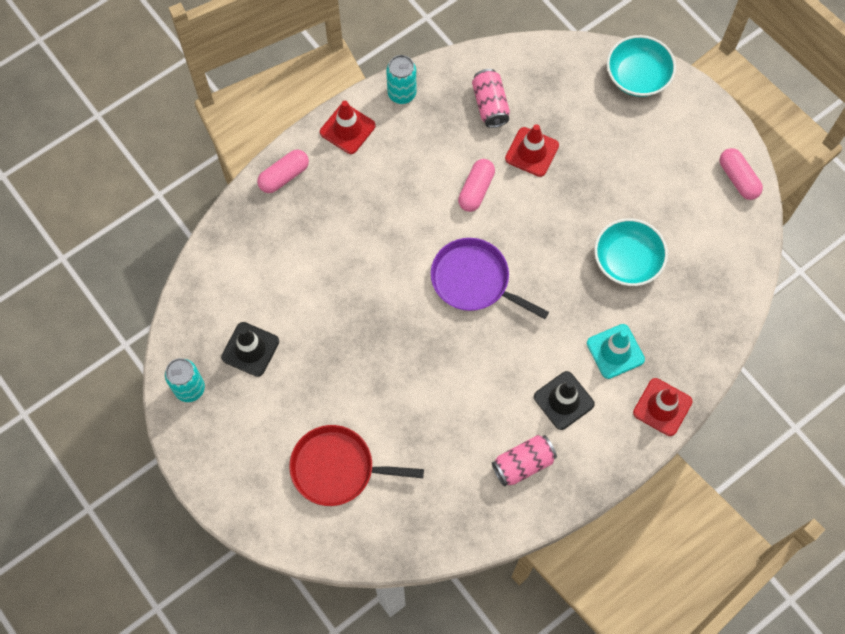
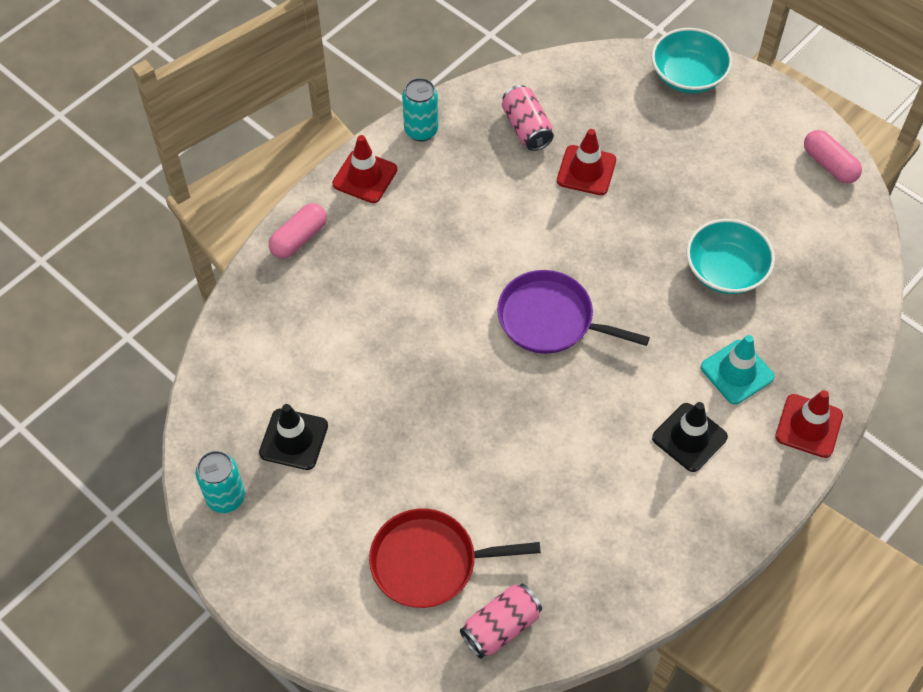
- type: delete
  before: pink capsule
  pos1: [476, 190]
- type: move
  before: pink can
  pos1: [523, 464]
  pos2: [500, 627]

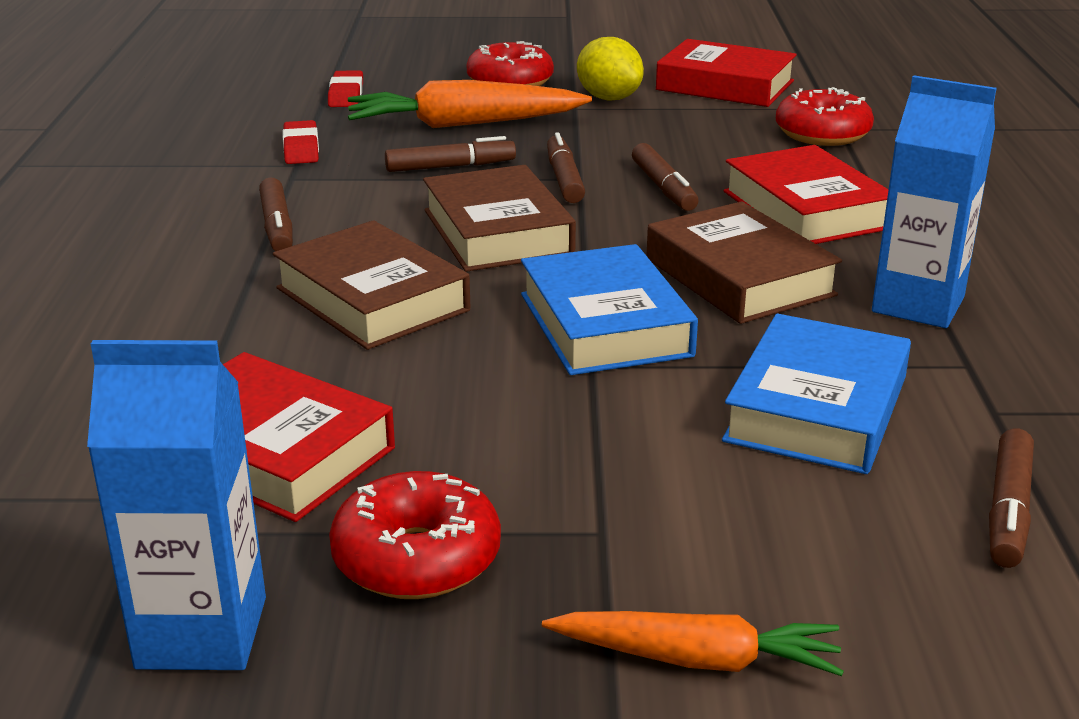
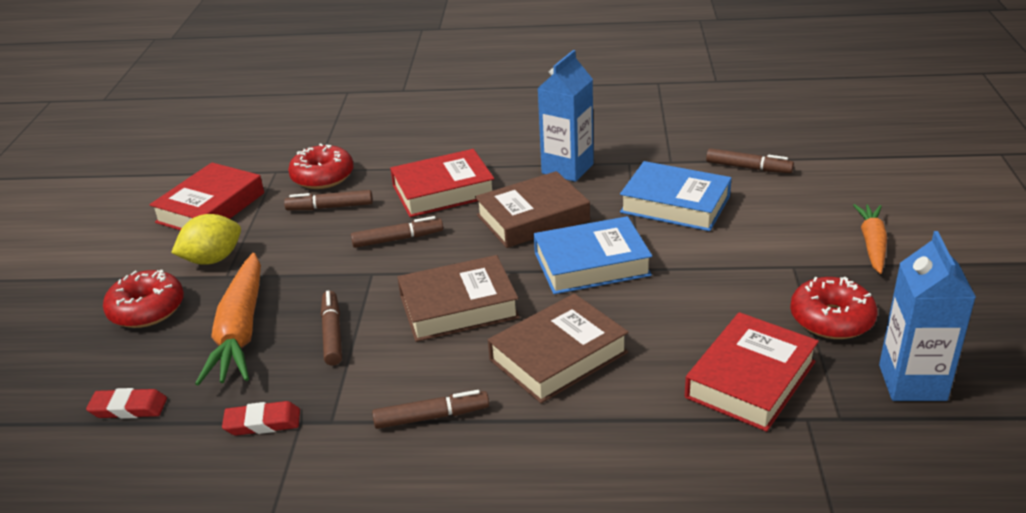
- type: move
  before: brown marker
  pos1: [564, 179]
  pos2: [330, 207]

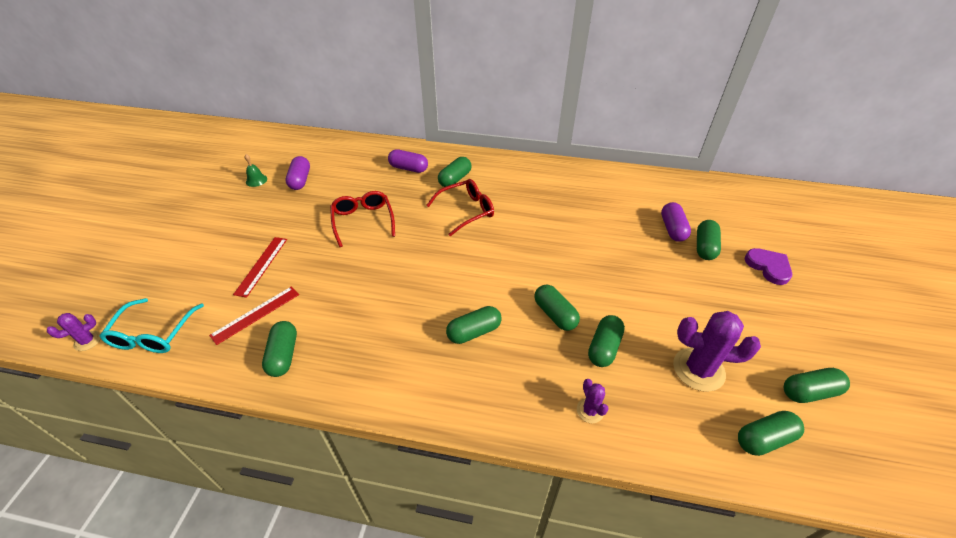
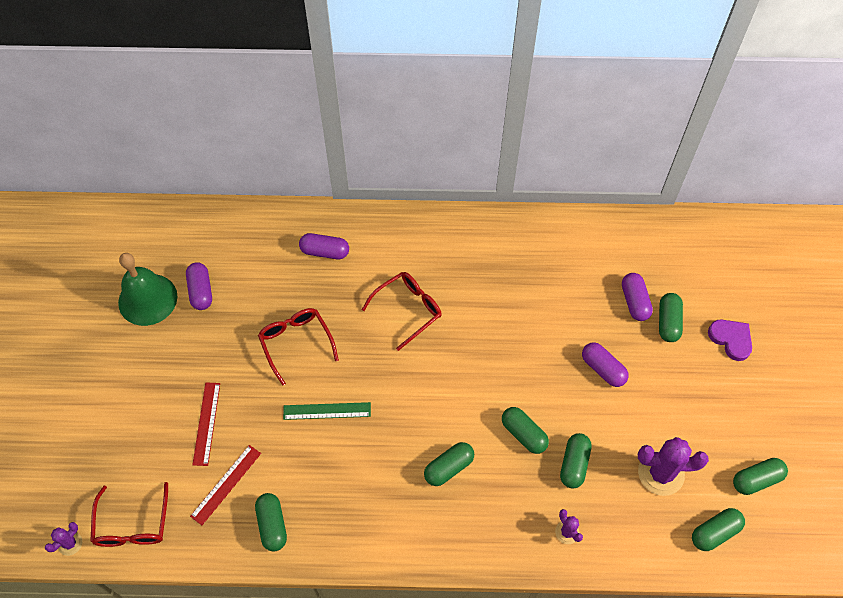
- type: resize
  before: green bell
  pos1: [256, 180]
  pos2: [147, 299]
  scale: 2.36
- type: delete
  before: green capsule
  pos1: [455, 179]
- type: recolor
  before: turquoise glasses
  after: red glasses
  pos1: [153, 334]
  pos2: [132, 525]
- type: insert
  after: purple capsule
  pos2: [603, 369]
- type: insert
  after: green ruler
  pos2: [327, 411]

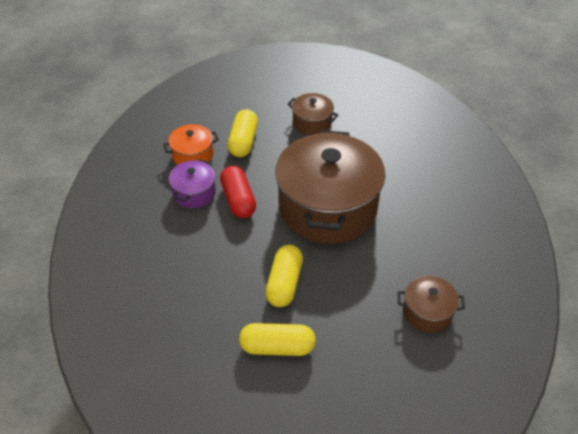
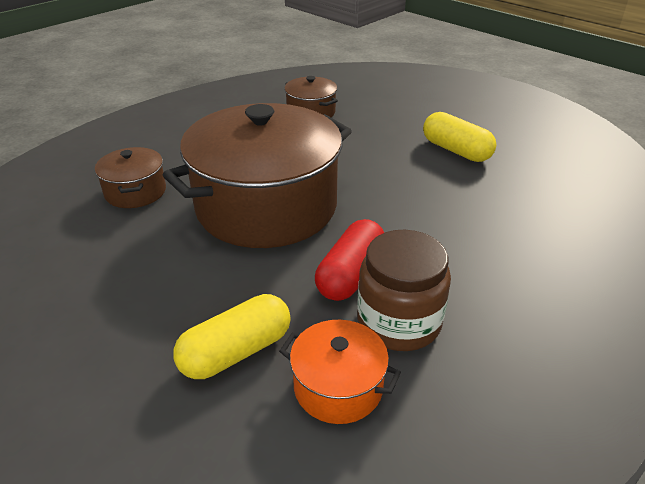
- type: move
  before: brown pot
  pos1: [312, 123]
  pos2: [135, 192]
- type: replace
  before: purple pot
  after: brown jar
  pos1: [194, 193]
  pos2: [399, 322]
- type: delete
  before: yellow capsule
  pos1: [284, 283]

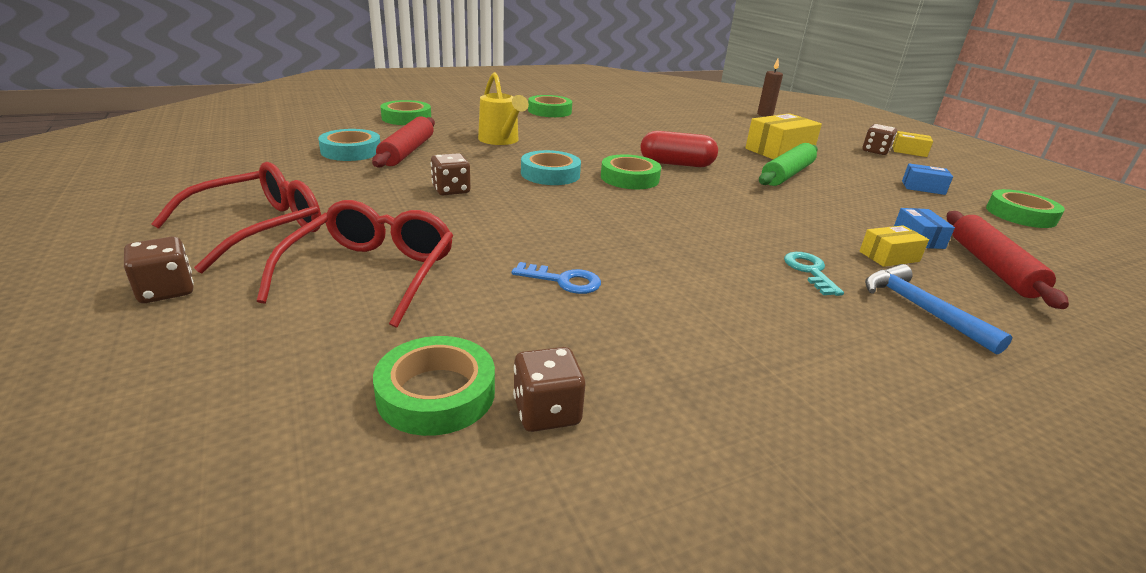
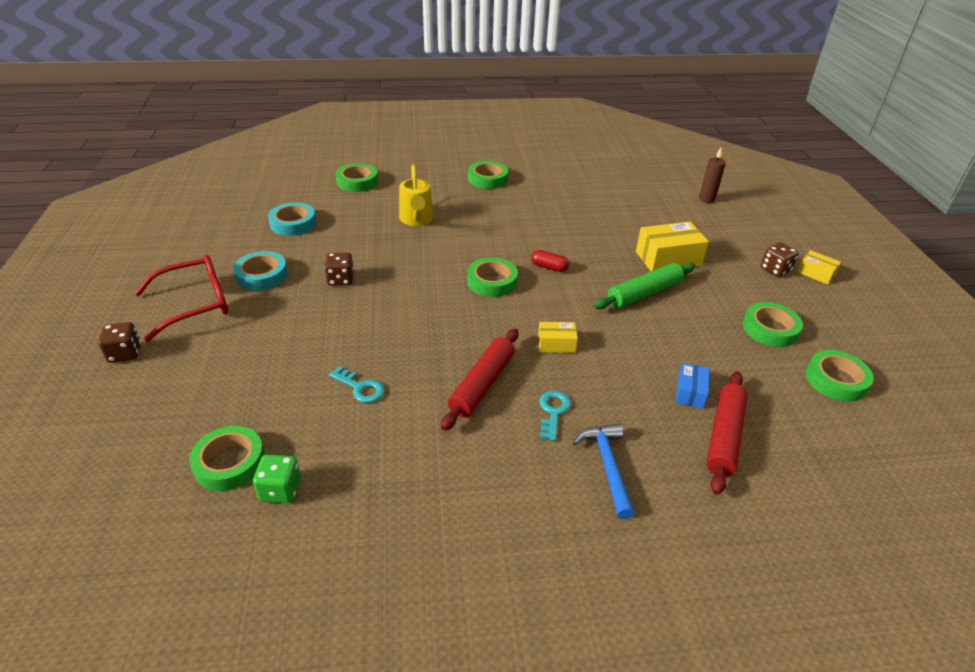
- type: move
  before: red rolling pin
  pos1: [407, 151]
  pos2: [482, 384]
- type: resize
  before: red capsule
  pos1: [676, 164]
  pos2: [549, 267]
  scale: 0.58
- type: move
  before: turquoise tape
  pos1: [550, 174]
  pos2: [261, 275]
- type: replace
  before: blue box
  after: green tape
  pos1: [923, 187]
  pos2: [770, 329]
- type: delete
  before: red glasses
  pos1: [372, 273]
- type: move
  before: yellow box
  pos1: [889, 256]
  pos2: [556, 344]
- type: recolor
  before: blue key
  after: turquoise key
  pos1: [563, 281]
  pos2: [360, 388]
- type: recolor
  before: brown dice
  after: green dice
  pos1: [546, 412]
  pos2: [280, 490]

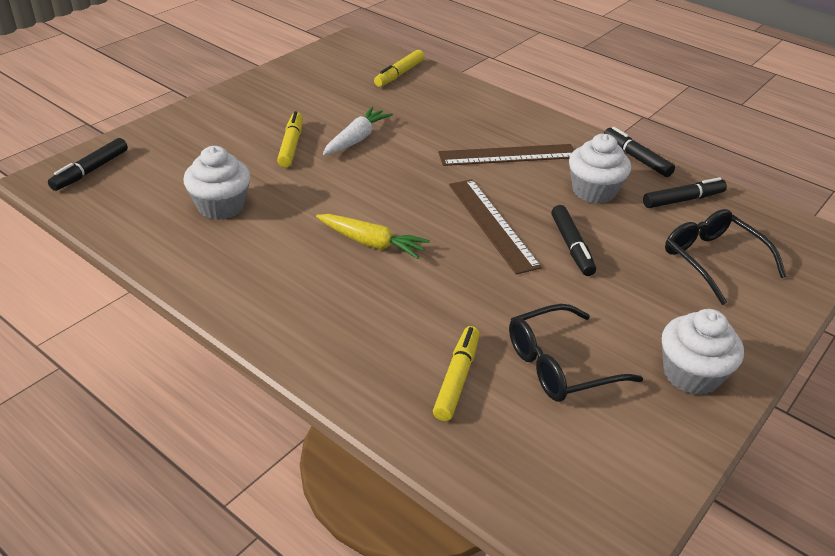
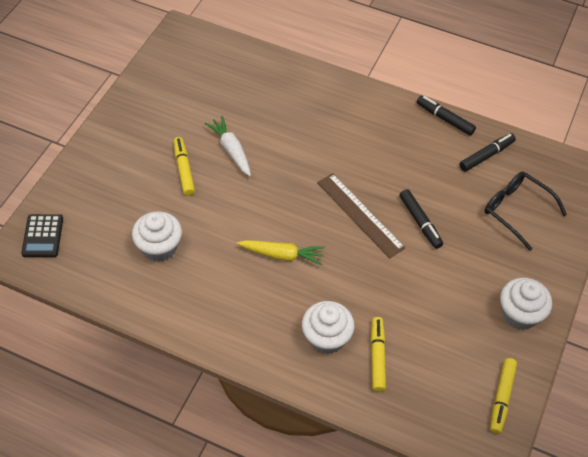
- type: move
  before: yellow marker
  pos1: [399, 74]
  pos2: [501, 398]
- type: rotate
  before: white carrot
  pos1: [356, 139]
  pos2: [231, 150]
  turn: -45
- type: move
  before: white cupcake
  pos1: [593, 191]
  pos2: [326, 338]
- type: replace
  before: black marker
  after: black calculator
  pos1: [90, 171]
  pos2: [42, 236]
- type: delete
  before: brown ruler
  pos1: [508, 155]
- type: delete
  before: black glasses
  pos1: [560, 365]

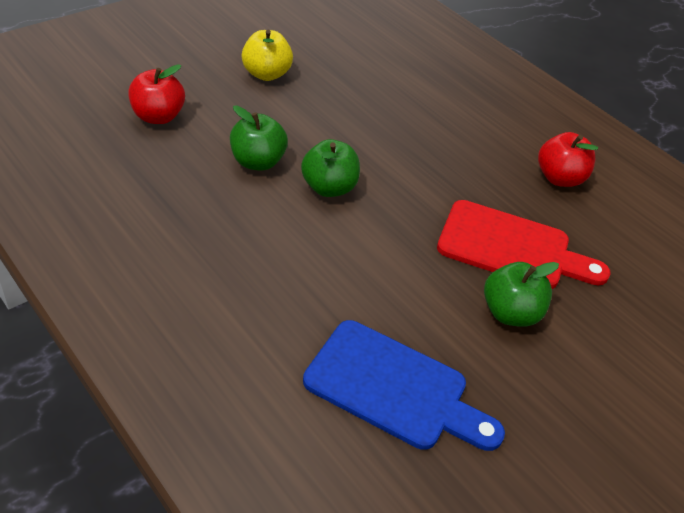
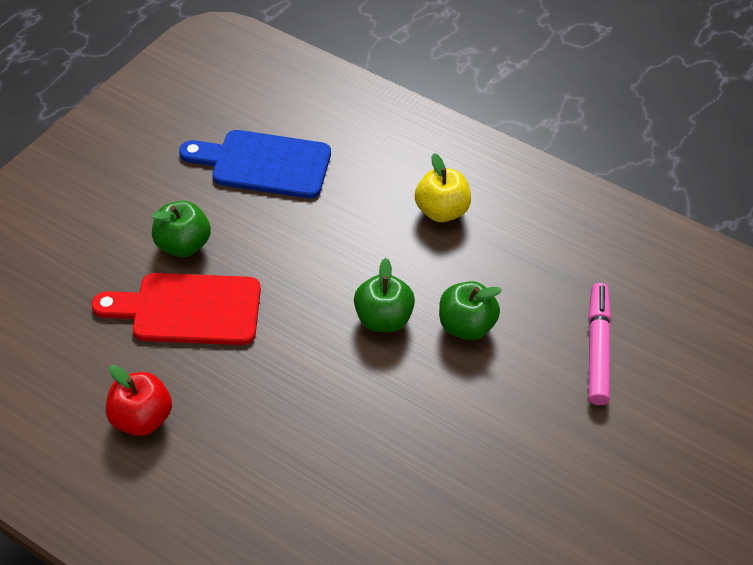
- type: move
  before: yellow apple
  pos1: [266, 74]
  pos2: [441, 211]
- type: replace
  before: red apple
  after: pink marker
  pos1: [158, 116]
  pos2: [597, 348]

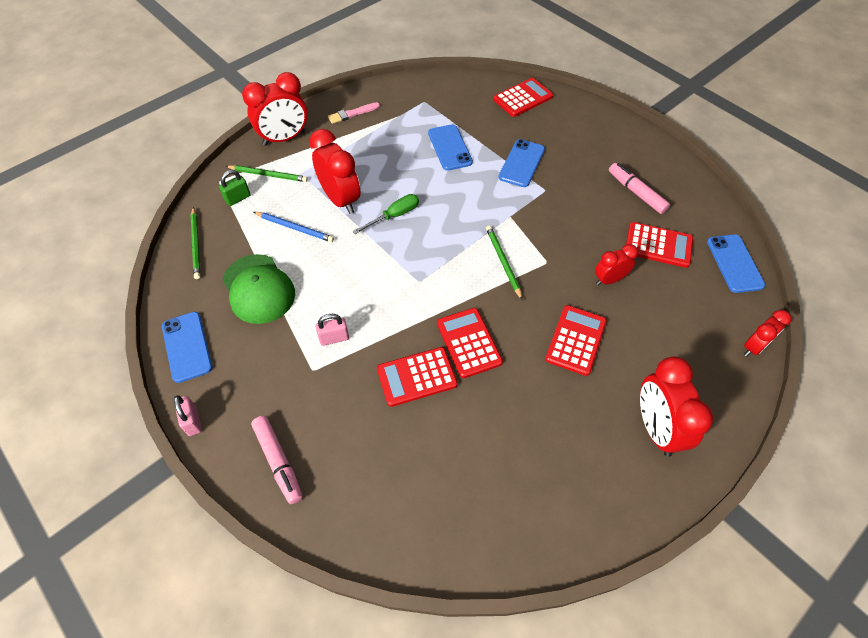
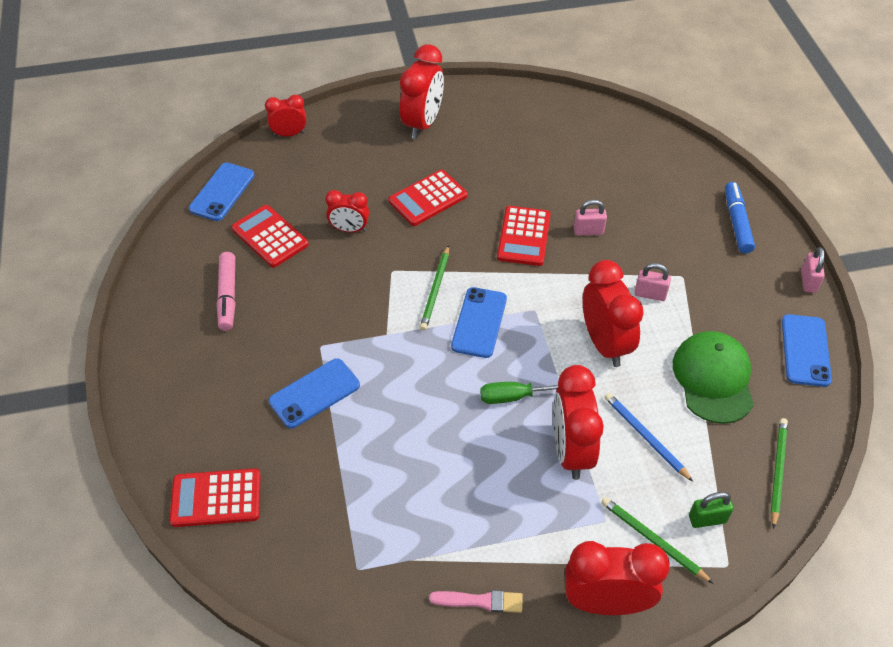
- type: move
  before: blue phone
  pos1: [449, 148]
  pos2: [479, 322]
- type: replace
  before: red calculator
  after: pink padlock
  pos1: [417, 377]
  pos2: [588, 231]
- type: recolor
  before: pink marker
  after: blue marker
  pos1: [278, 461]
  pos2: [737, 222]
- type: insert
  after: red clock
  pos2: [605, 344]

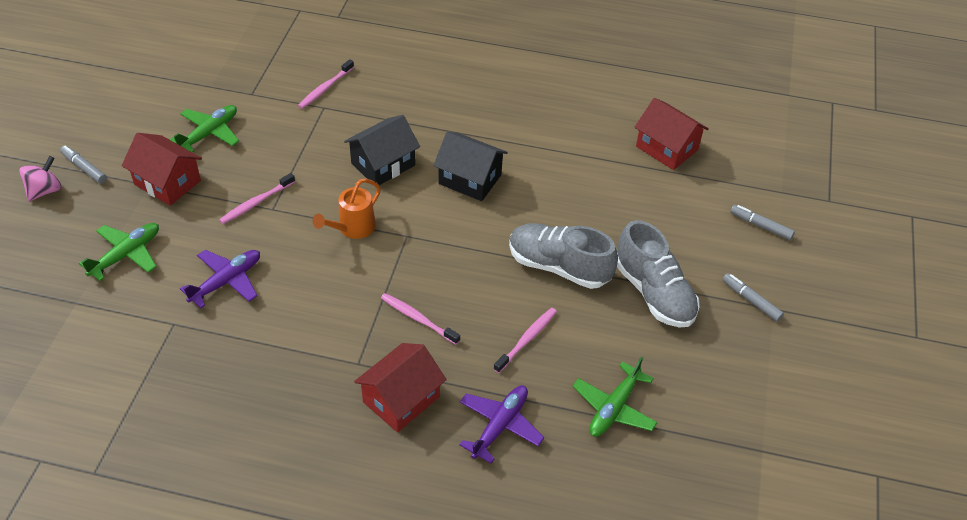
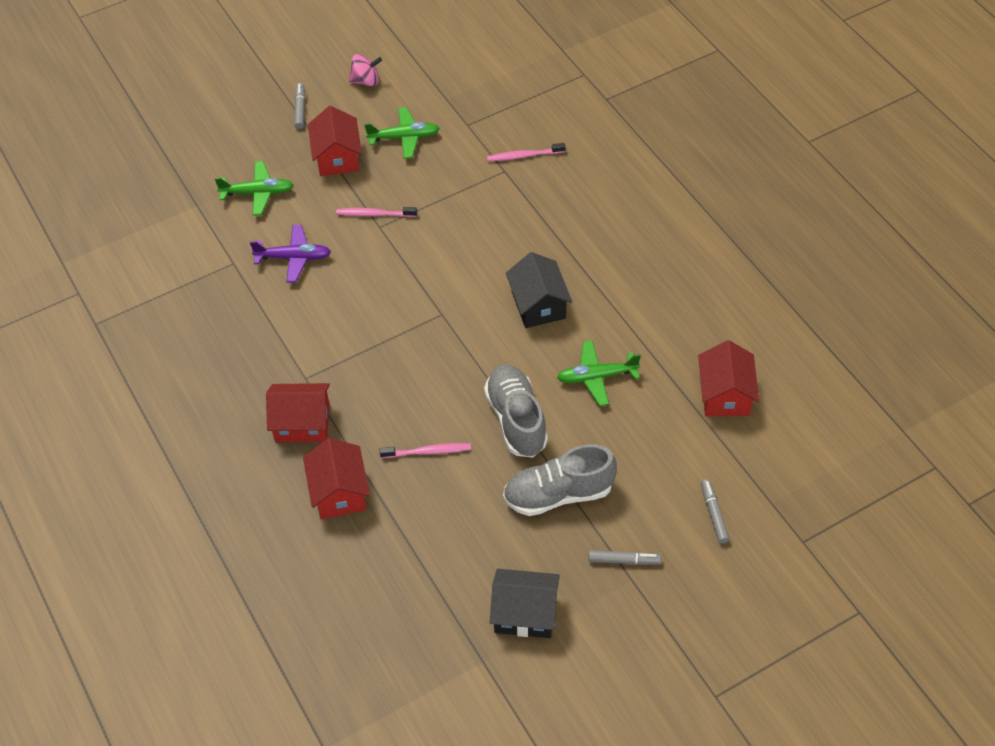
- type: move
  before: black house
  pos1: [383, 164]
  pos2: [525, 613]
- type: move
  before: pink spinning top
  pos1: [45, 191]
  pos2: [366, 81]
- type: delete
  before: orange watering can
  pos1: [352, 229]
- type: rotate
  before: grey shoe
  pos1: [654, 293]
  pos2: [558, 494]
  turn: 60
- type: rotate
  before: grey marker
  pos1: [751, 301]
  pos2: [623, 560]
  turn: 90
- type: delete
  before: pink toothbrush
  pos1: [418, 319]
- type: move
  before: green plane
  pos1: [614, 408]
  pos2: [596, 377]
- type: replace
  before: purple plane
  after: red house
  pos1: [500, 425]
  pos2: [339, 492]

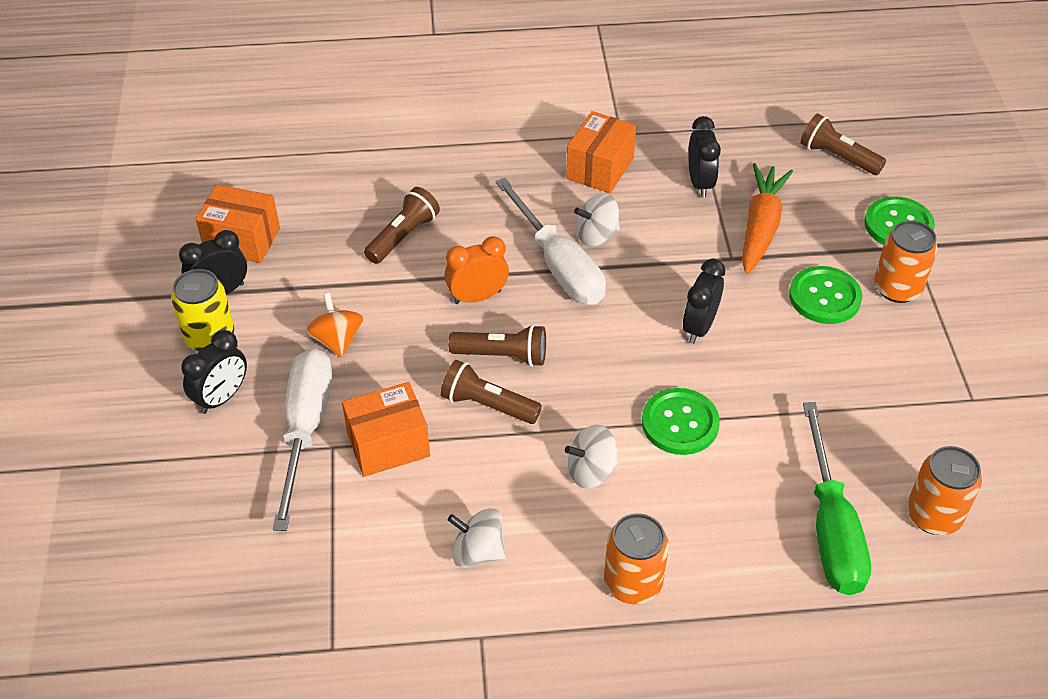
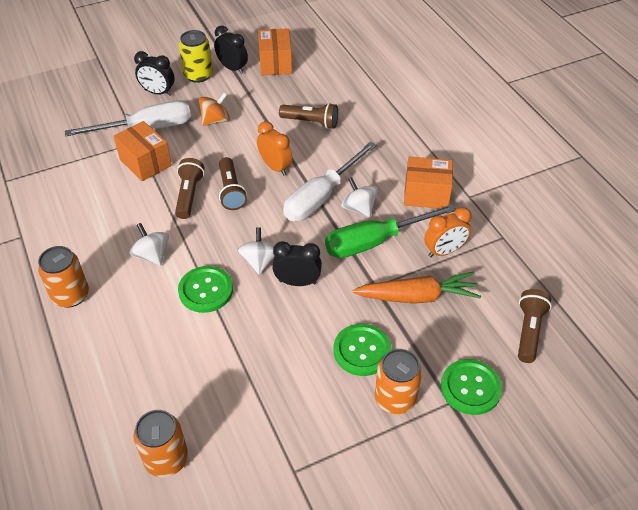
- type: recolor
  before: black clock
  after: orange clock
  pos1: [700, 183]
  pos2: [444, 251]
- type: move
  before: green screwdriver
  pos1: [831, 528]
  pos2: [375, 242]
- type: move
  before: white spinning top
  pos1: [478, 551]
  pos2: [259, 261]

